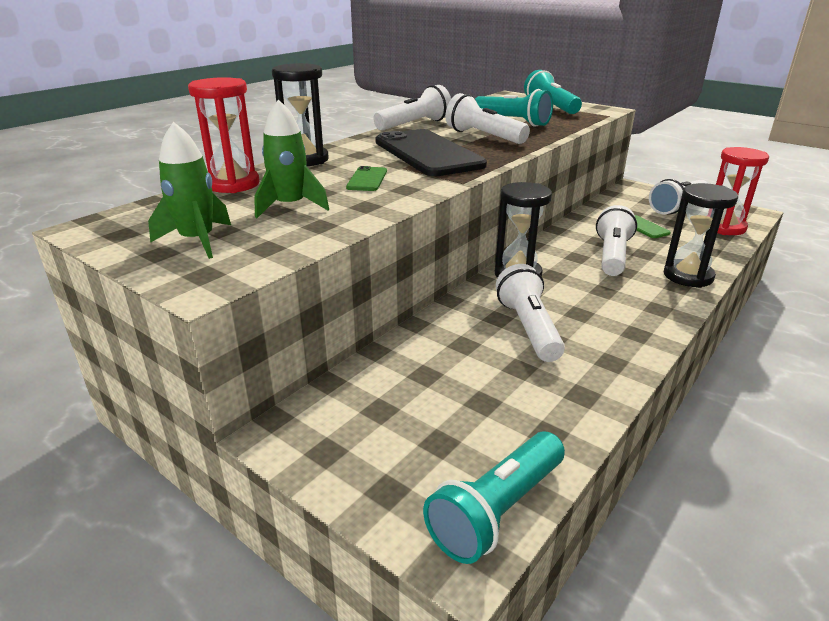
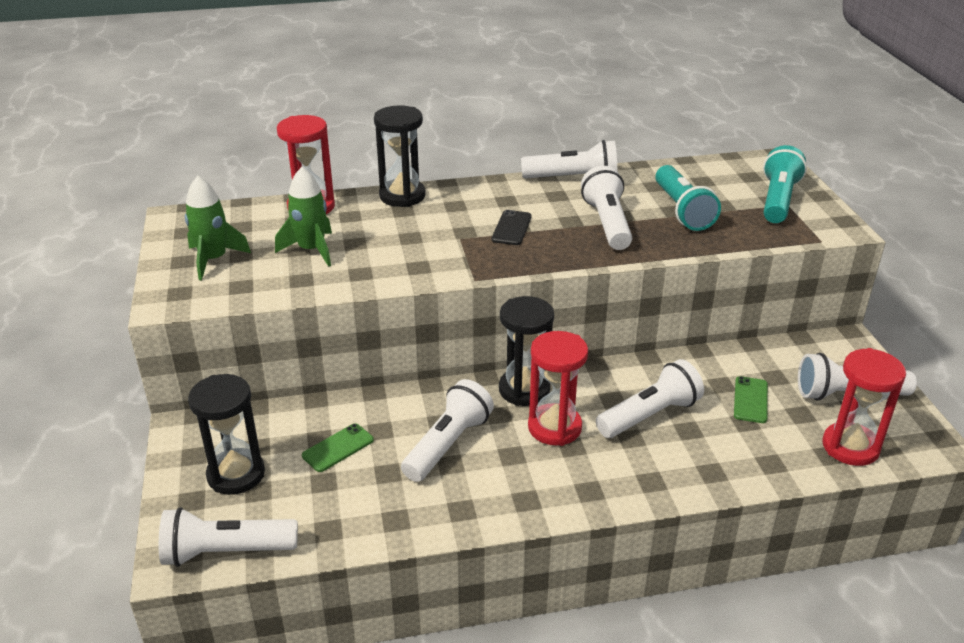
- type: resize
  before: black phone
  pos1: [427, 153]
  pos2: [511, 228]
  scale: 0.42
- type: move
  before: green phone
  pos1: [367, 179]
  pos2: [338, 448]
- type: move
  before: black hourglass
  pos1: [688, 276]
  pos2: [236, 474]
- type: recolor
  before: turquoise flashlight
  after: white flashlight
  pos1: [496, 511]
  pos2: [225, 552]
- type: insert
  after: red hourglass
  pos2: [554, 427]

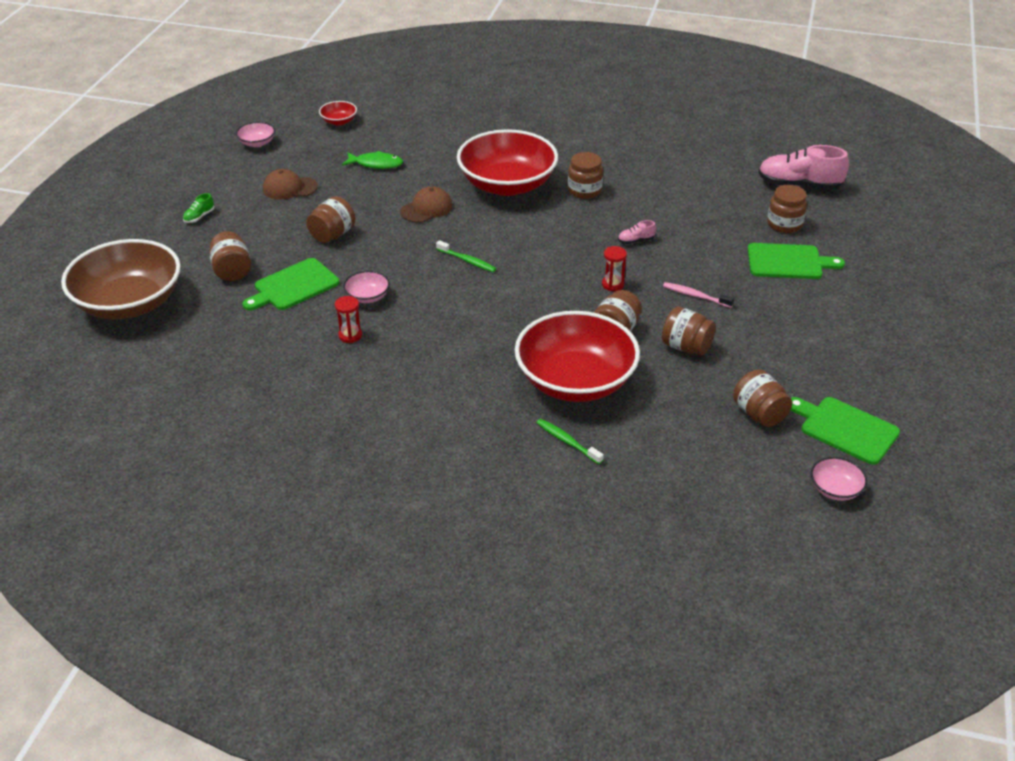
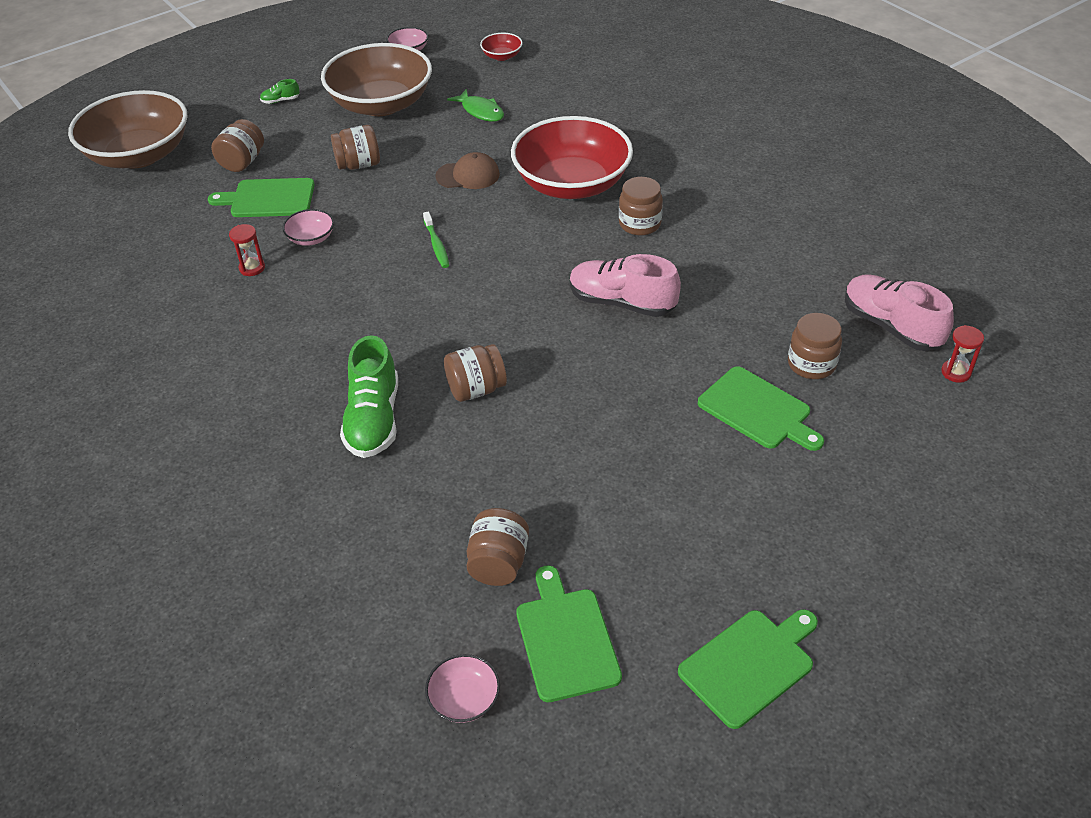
- type: replace
  before: brown cap
  after: brown bowl
  pos1: [290, 188]
  pos2: [381, 104]
- type: resize
  before: pink shoe
  pos1: [636, 240]
  pos2: [622, 303]
  scale: 2.31
- type: move
  before: red hourglass
  pos1: [613, 284]
  pos2: [956, 372]
- type: delete
  before: pink toothbrush
  pos1: [695, 296]
- type: delete
  before: brown jar
  pos1: [686, 347]
- type: replace
  before: red bowl
  after: green shoe
  pos1: [575, 381]
  pos2: [373, 419]
- type: delete
  before: green toothbrush
  pos1: [567, 441]
- type: insert
  after: green cutting board
  pos2: [750, 665]

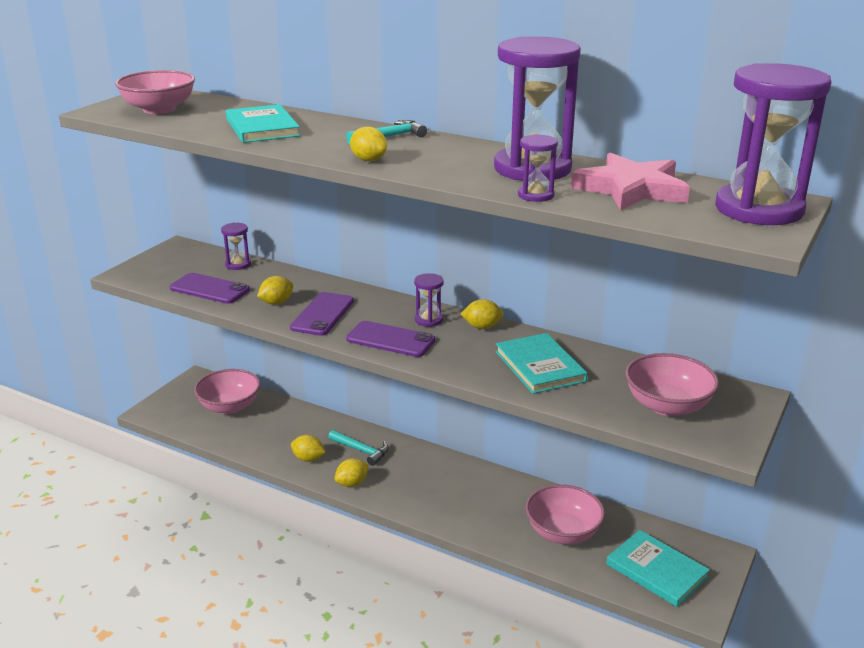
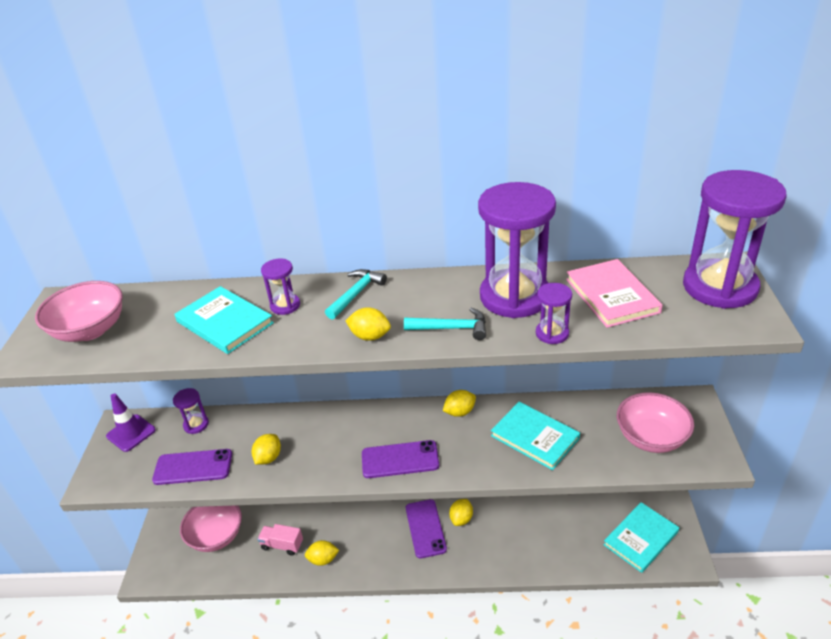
- type: replace
  before: pink star
  after: pink book
  pos1: [631, 189]
  pos2: [612, 295]
- type: move
  before: purple hourglass
  pos1: [429, 320]
  pos2: [285, 305]
- type: move
  before: purple phone
  pos1: [322, 314]
  pos2: [425, 528]
- type: move
  before: turquoise hammer
  pos1: [361, 450]
  pos2: [451, 328]
- type: move
  before: yellow lemon
  pos1: [352, 483]
  pos2: [461, 519]
- type: delete
  before: pink bowl
  pos1: [563, 532]
- type: rotate
  before: turquoise book
  pos1: [656, 570]
  pos2: [641, 538]
  turn: -60
- type: insert
  after: purple traffic cone
  pos2: [131, 433]
- type: insert
  after: pink truck
  pos2: [282, 545]

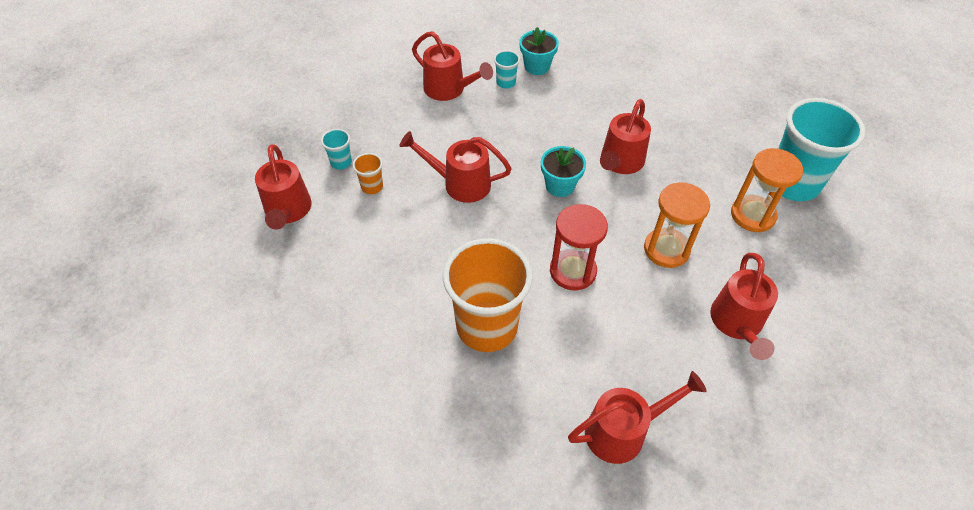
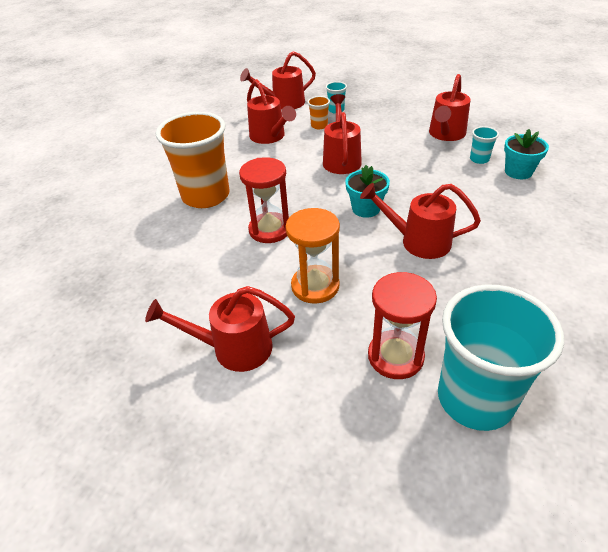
- type: recolor
  before: orange hourglass
  after: red hourglass
  pos1: [752, 215]
  pos2: [395, 356]
- type: move
  before: red watering can
  pos1: [624, 431]
  pos2: [270, 137]

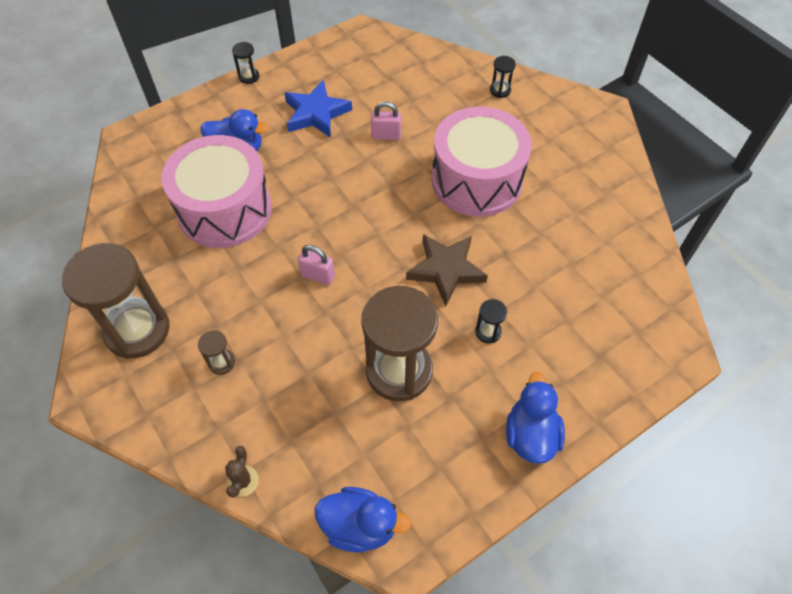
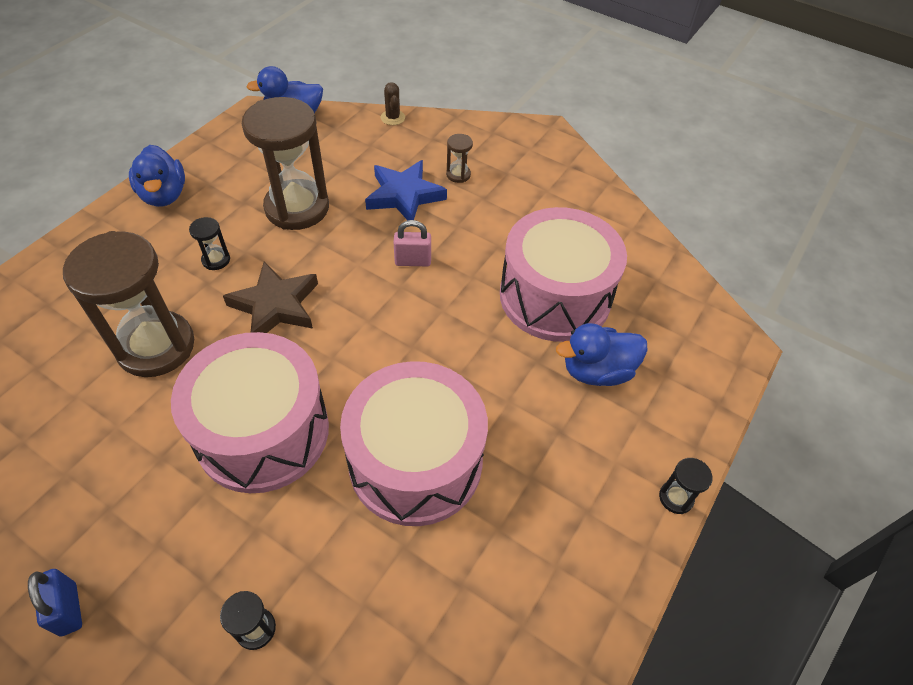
- type: move
  before: blue star
  pos1: [316, 113]
  pos2: [404, 195]
- type: replace
  before: pink padlock
  after: pink drum
  pos1: [386, 135]
  pos2: [415, 461]
- type: move
  before: brown hourglass
  pos1: [137, 330]
  pos2: [156, 346]
- type: insert
  after: blue padlock
  pos2: [68, 609]

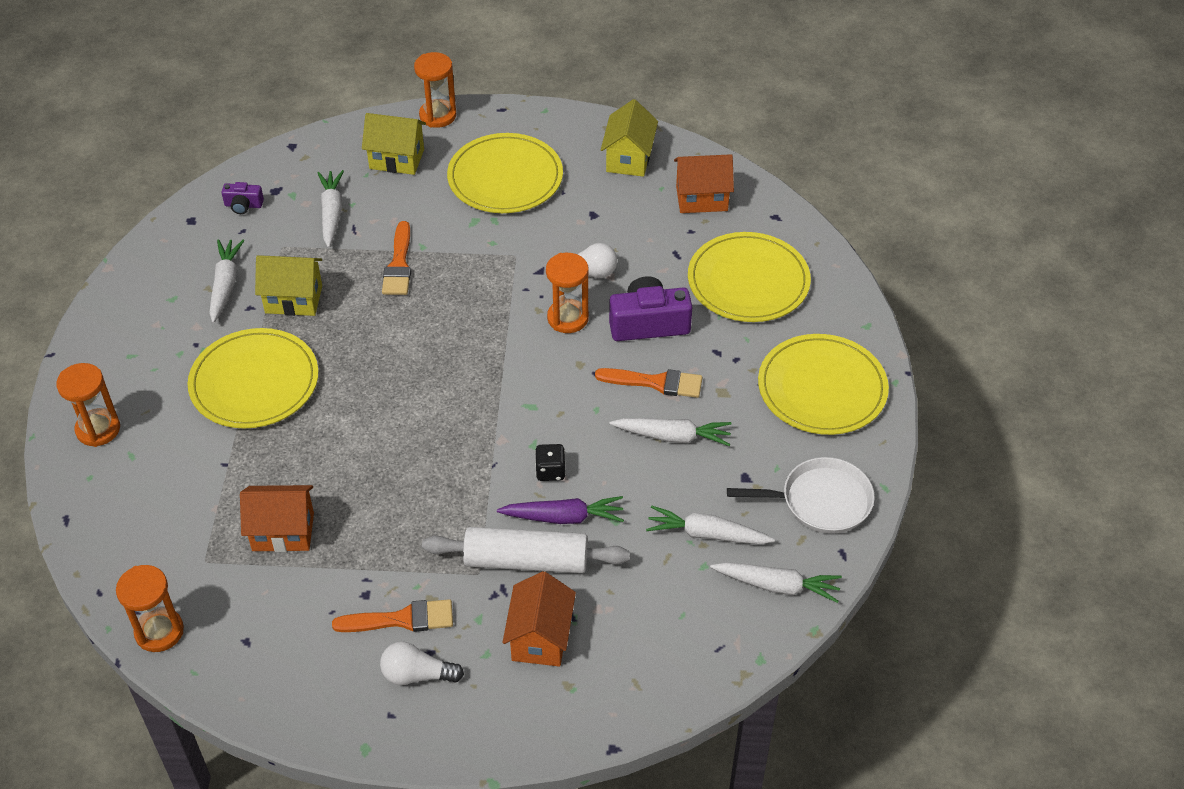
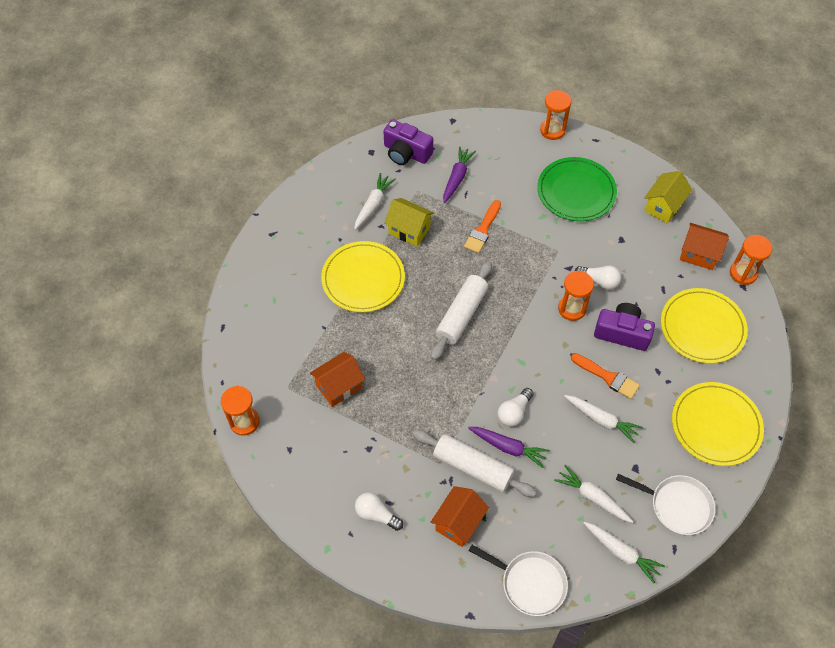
- type: delete
  before: yellow house
  pos1: [397, 159]
- type: recolor
  before: yellow plate
  after: green plate
  pos1: [505, 177]
  pos2: [576, 191]
- type: recolor
  before: white carrot
  after: purple carrot
  pos1: [332, 213]
  pos2: [457, 178]
- type: resize
  before: purple camera
  pos1: [243, 205]
  pos2: [406, 152]
  scale: 1.95
- type: move
  before: orange hourglass
  pos1: [98, 429]
  pos2: [743, 273]
- type: replace
  before: black dice
  after: white light bulb
  pos1: [550, 471]
  pos2: [514, 412]
- type: rotate
  before: orange house
  pos1: [283, 532]
  pos2: [339, 386]
  turn: -60
- type: delete
  before: orange brush
  pos1: [401, 619]
- type: insert
  after: white rolling pin
  pos2: [461, 315]
- type: insert
  after: white pan
  pos2: [530, 583]

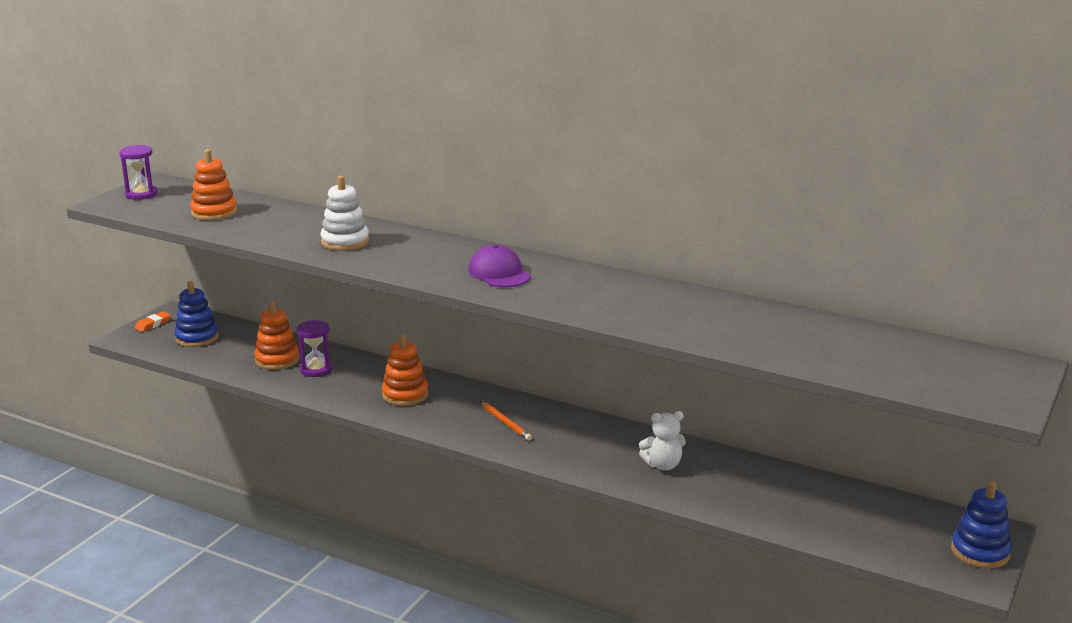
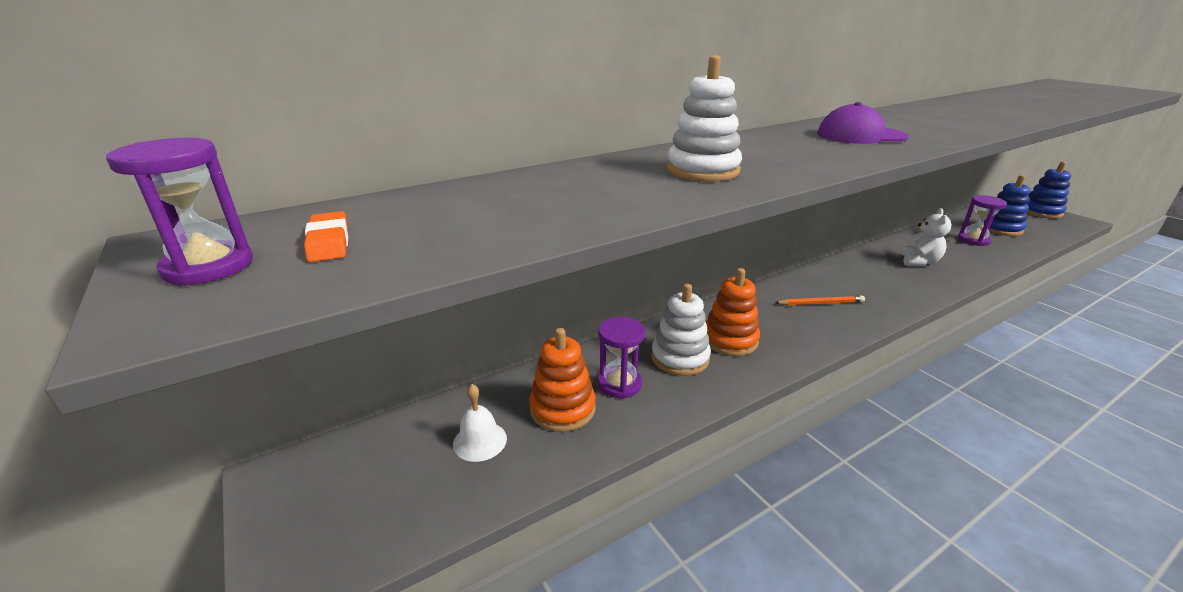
- type: delete
  before: orange stacking toy
  pos1: [214, 212]
- type: move
  before: blue stacking toy
  pos1: [197, 338]
  pos2: [1000, 229]
- type: move
  before: orange eraser
  pos1: [153, 324]
  pos2: [329, 242]
- type: insert
  after: purple hourglass
  pos2: [973, 240]
- type: insert
  after: white stacking toy
  pos2: [680, 358]
- type: insert
  after: white bell
  pos2: [480, 441]

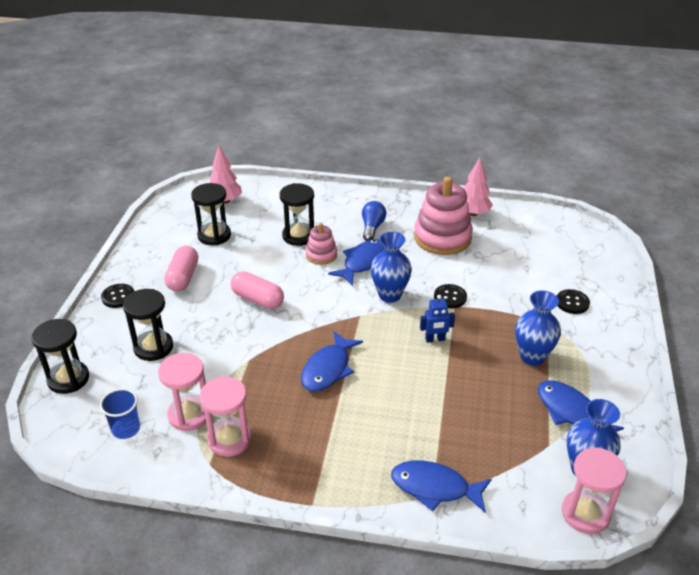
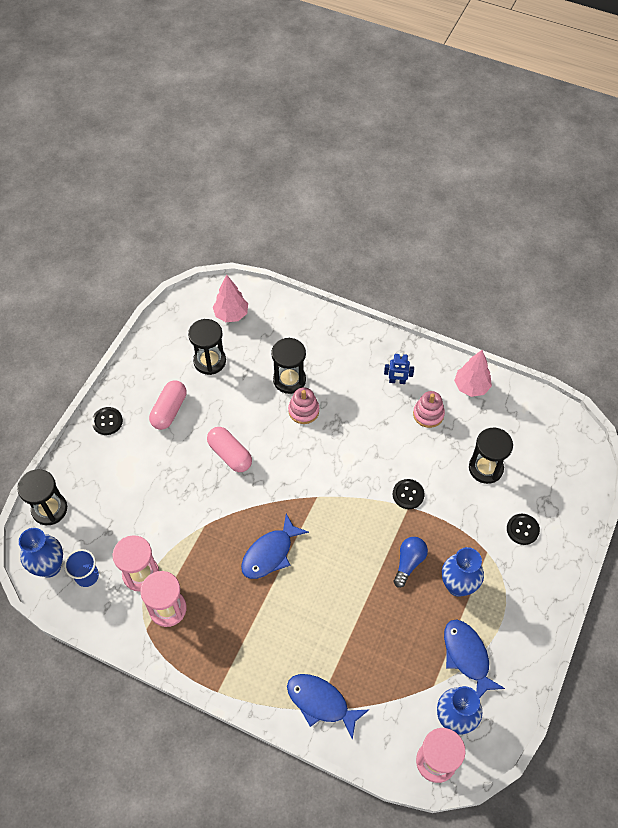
- type: resize
  before: pink stacking toy
  pos1: [442, 238]
  pos2: [428, 414]
  scale: 0.53
- type: move
  before: blue light bulb
  pos1: [372, 227]
  pos2: [409, 562]
- type: move
  before: blue vase
  pos1: [390, 295]
  pos2: [49, 566]
- type: delete
  before: blue fish
  pos1: [363, 262]
- type: move
  before: black hourglass
  pos1: [153, 347]
  pos2: [485, 468]
- type: move
  before: blue robot
  pos1: [435, 339]
  pos2: [397, 381]

